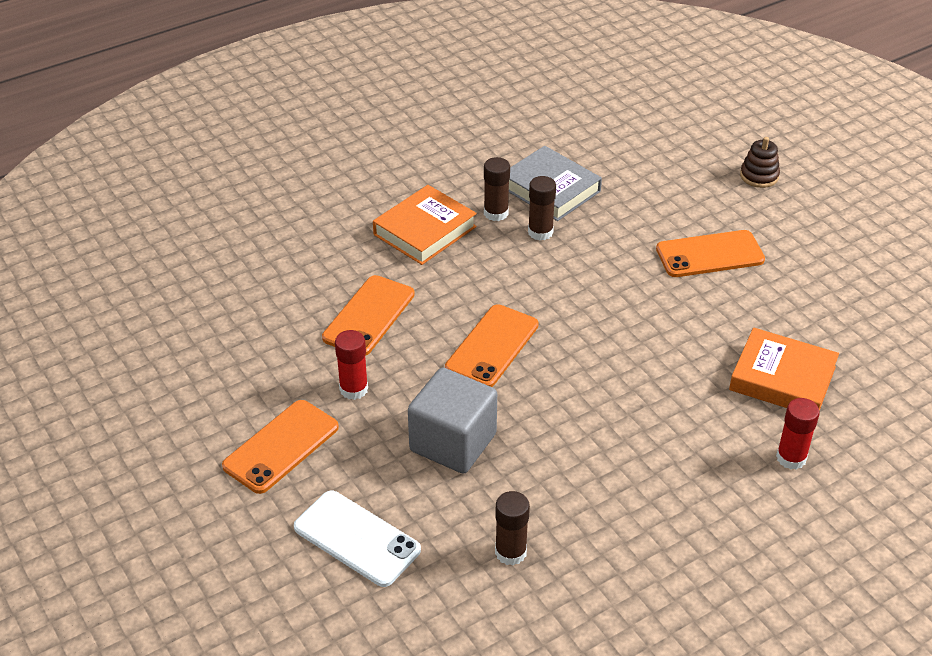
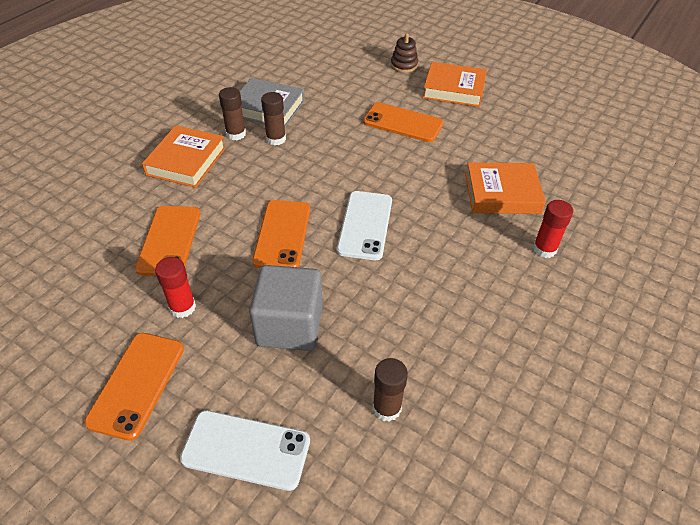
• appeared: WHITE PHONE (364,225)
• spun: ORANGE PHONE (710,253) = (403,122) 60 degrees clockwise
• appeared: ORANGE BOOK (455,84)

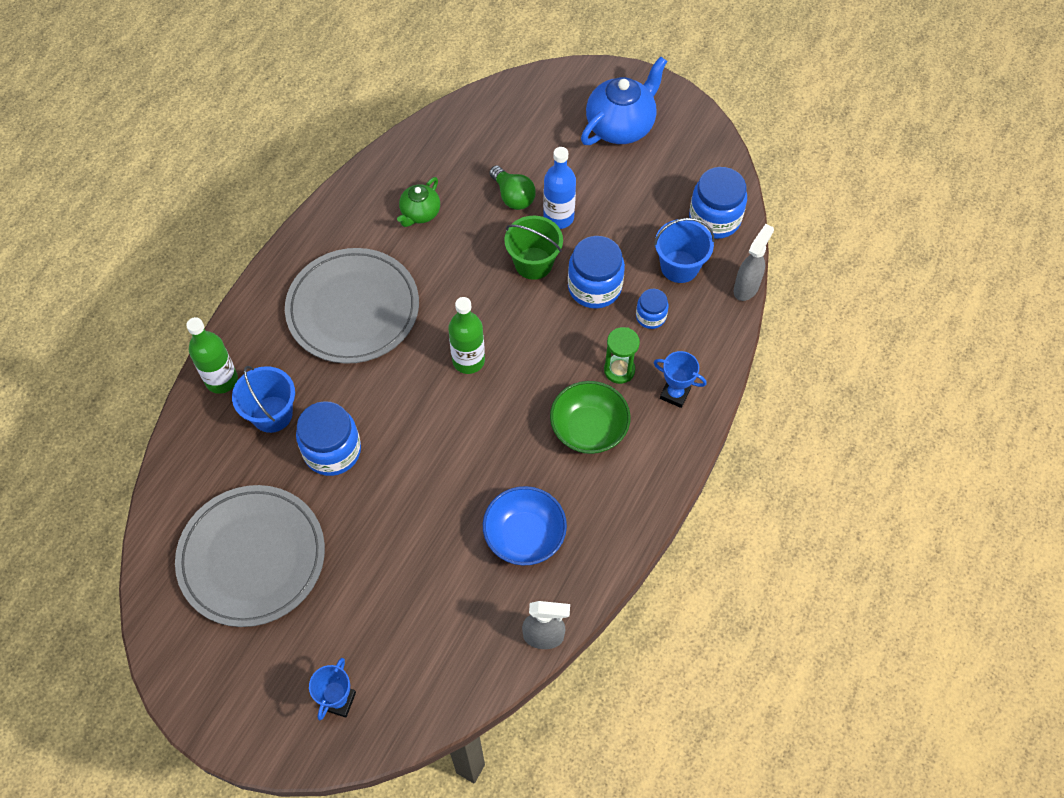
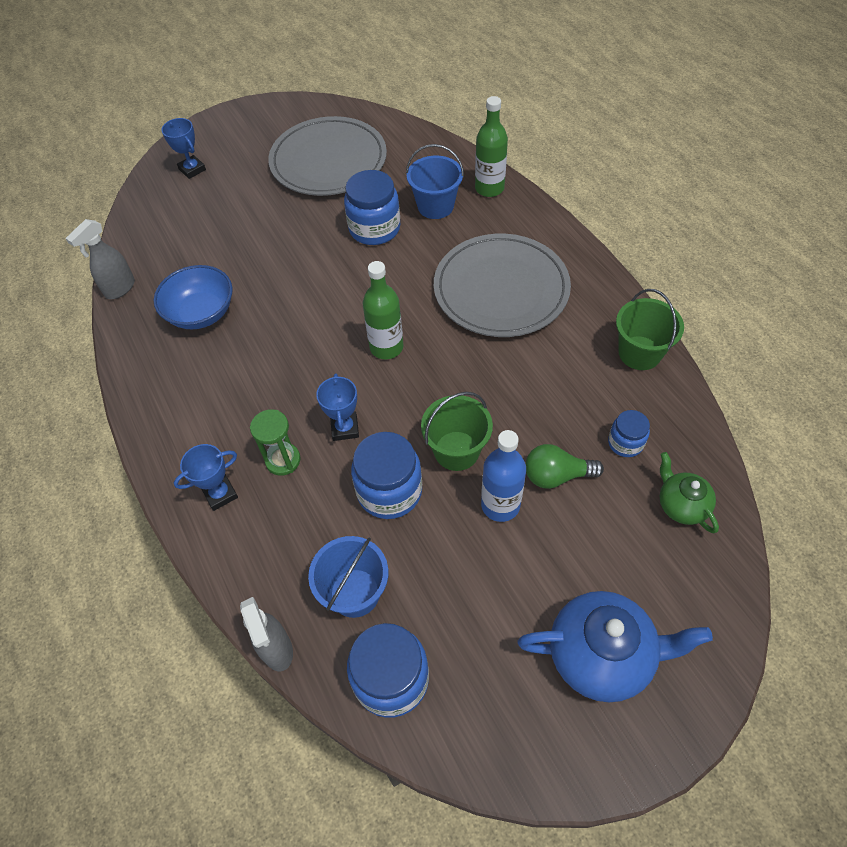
• appeared: BLUE TROPHY (337,407)
• spun: BLUE TEAPOT (624,100) = (615,646) 75 degrees counterclockwise
• relocated: BLUE JAR (652,309) to (629,433)
• appeared: GREEN BUCKET (650,329)
• relocated: GREEN TEAPOT (418,202) to (689,492)
• missing: GREEN BOWL (590,417)

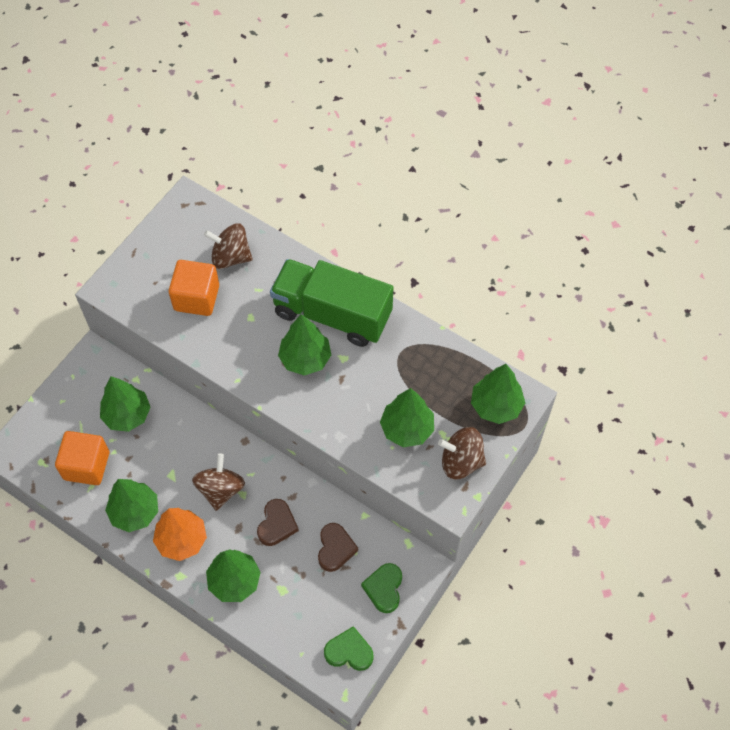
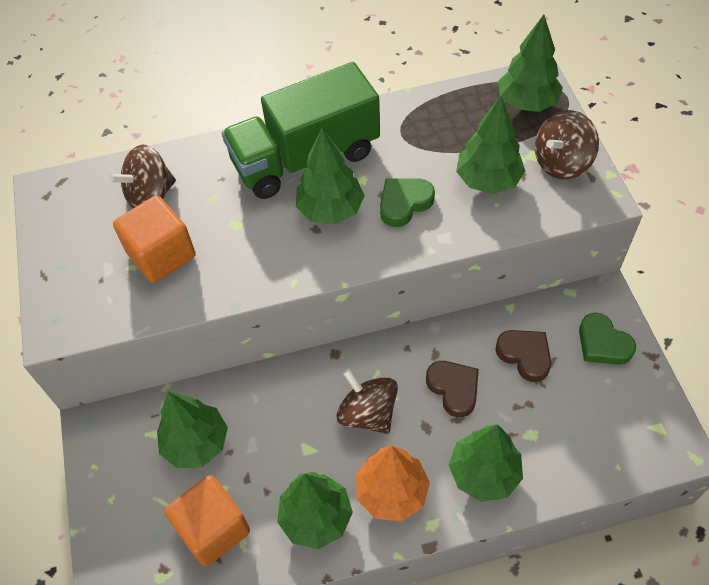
• relocated: GREEN HEART (348,648) to (407,203)

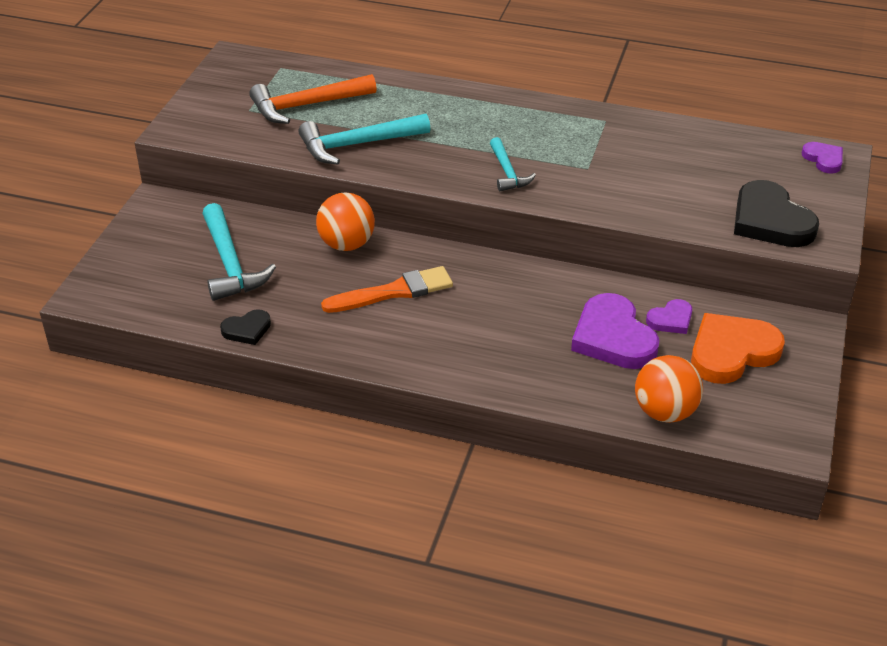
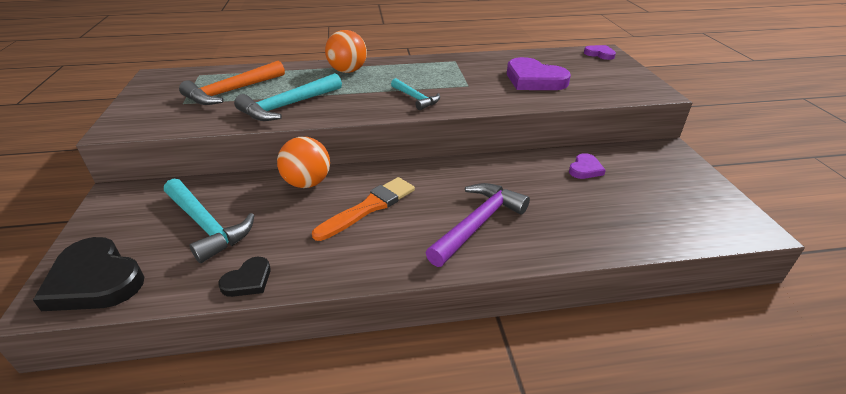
• relocated: BLACK HEART (776,213) to (88,274)
• relocated: ORANGE BALL (669,389) to (346,51)
• appeared: PURPLE HAMMER (478,225)
• relocated: PURPLE HEART (615,331) to (539,73)
• missing: ORANGE HEART (738,348)

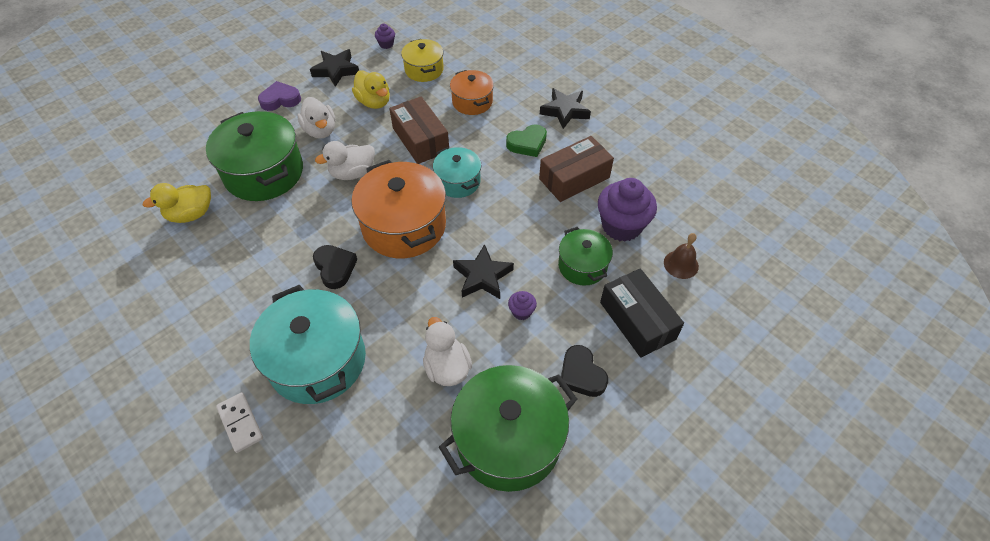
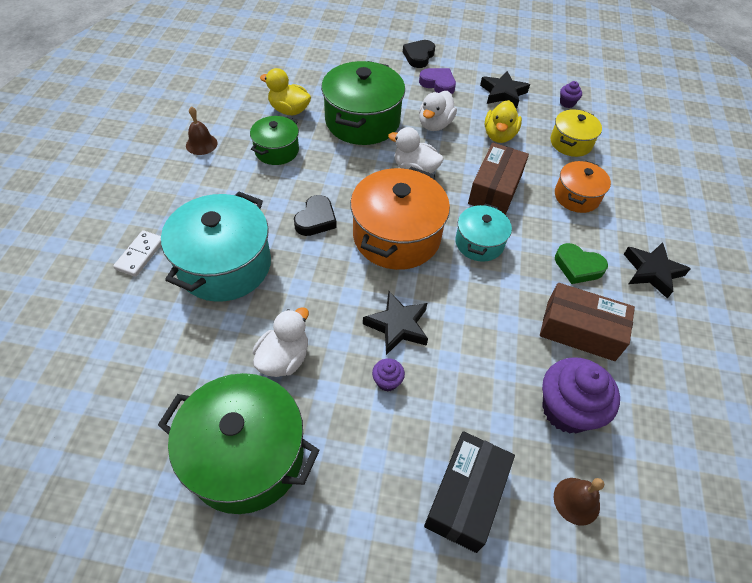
• appeared: BROWN BELL (202,130)
• relocated: GREEN POT (585,256) to (274,140)
• relocated: BLACK HEART (584,371) to (419,54)

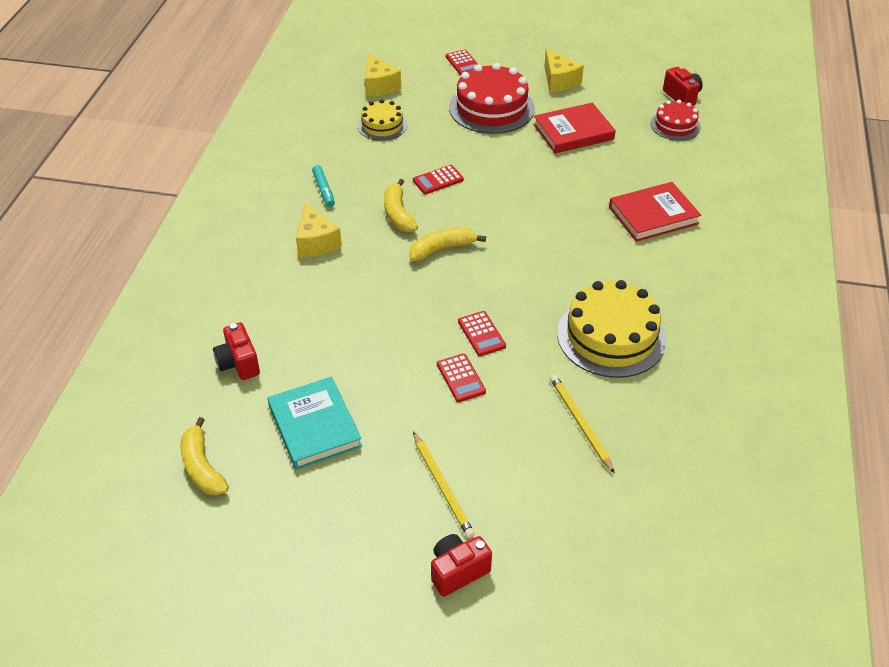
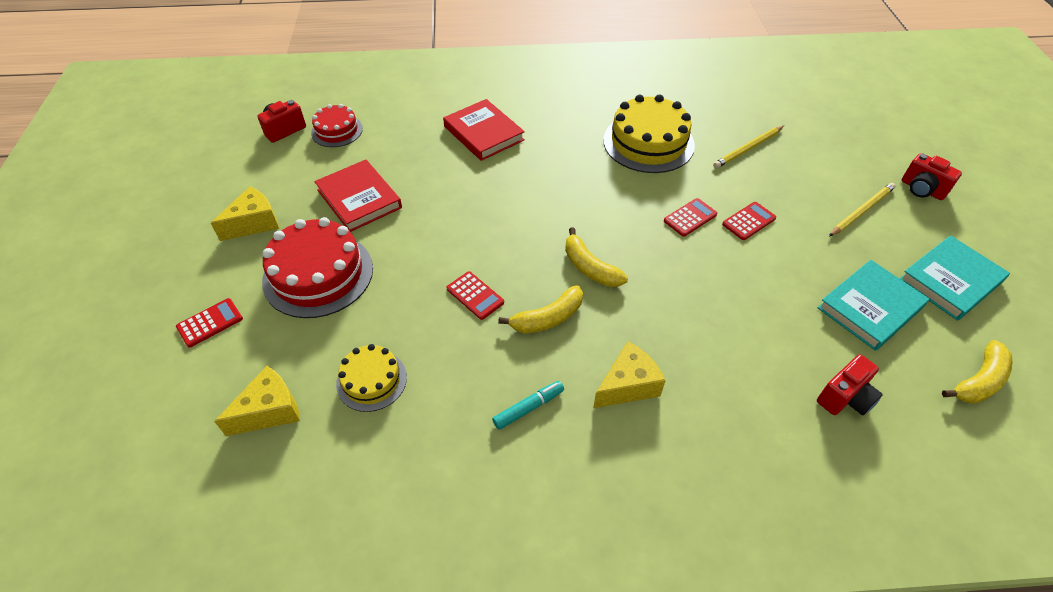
• appeared: TURQUOISE BOOK (954,278)

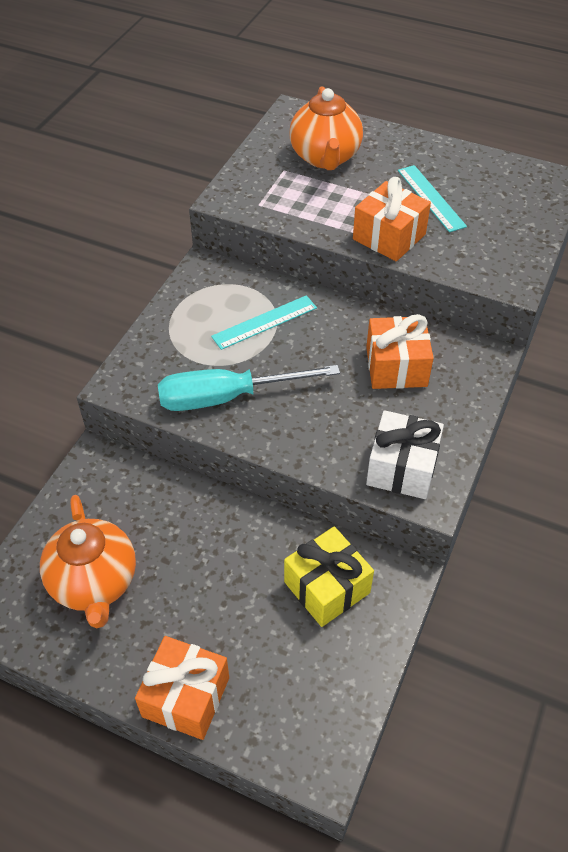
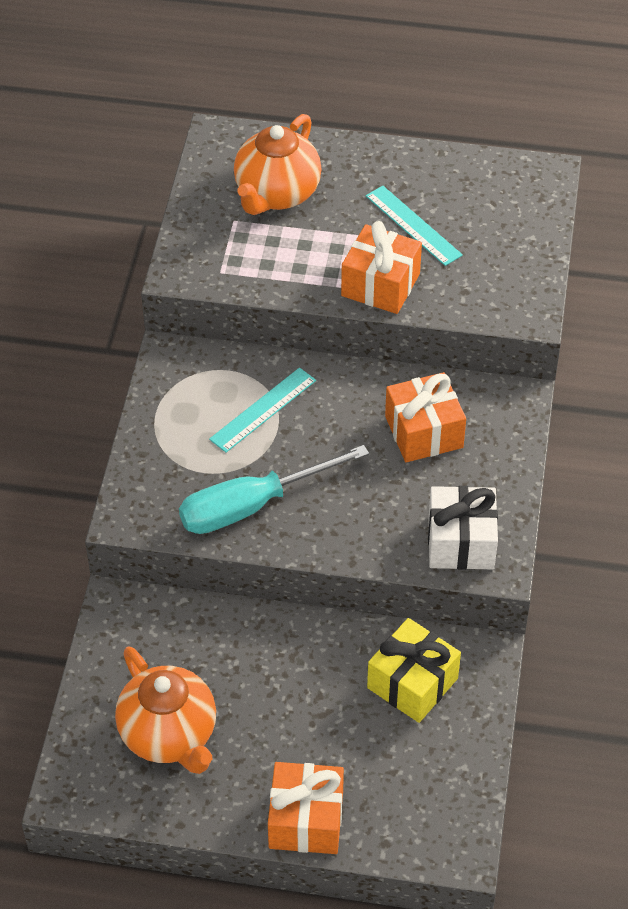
• spun: ORANGE TEAPOT (326,128) = (278,164) 45 degrees clockwise

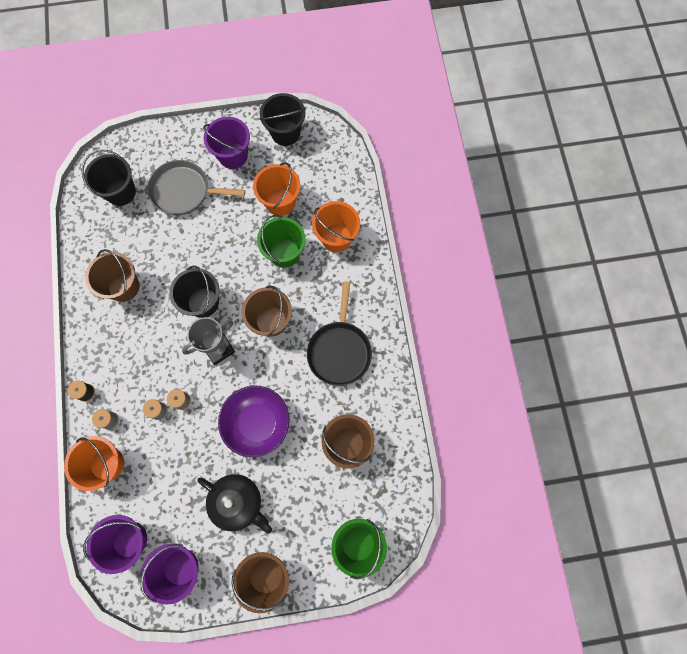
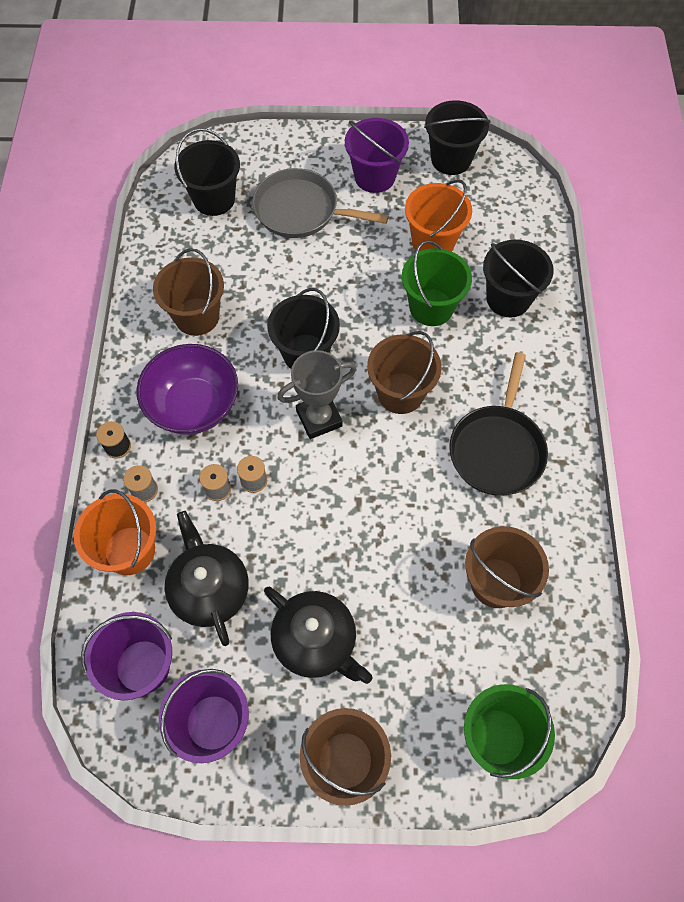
• relocated: PURPLE BOWL (254,421) to (187,389)
• appeared: BLACK TEAPOT (206,578)
• colour: ORANGE BUCKET (336,226) to BLACK BUCKET (518,278)

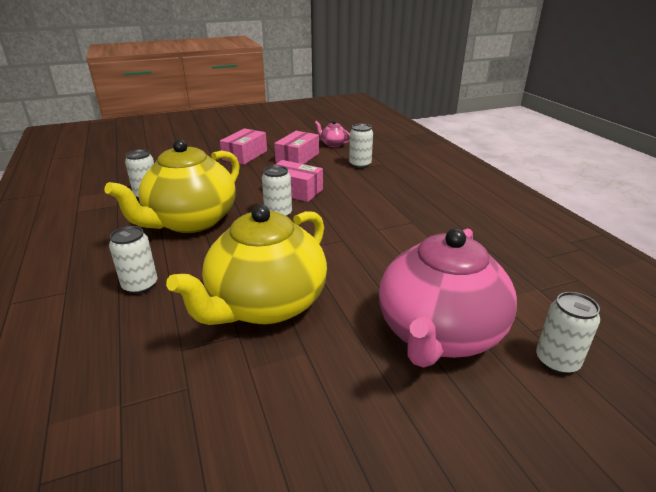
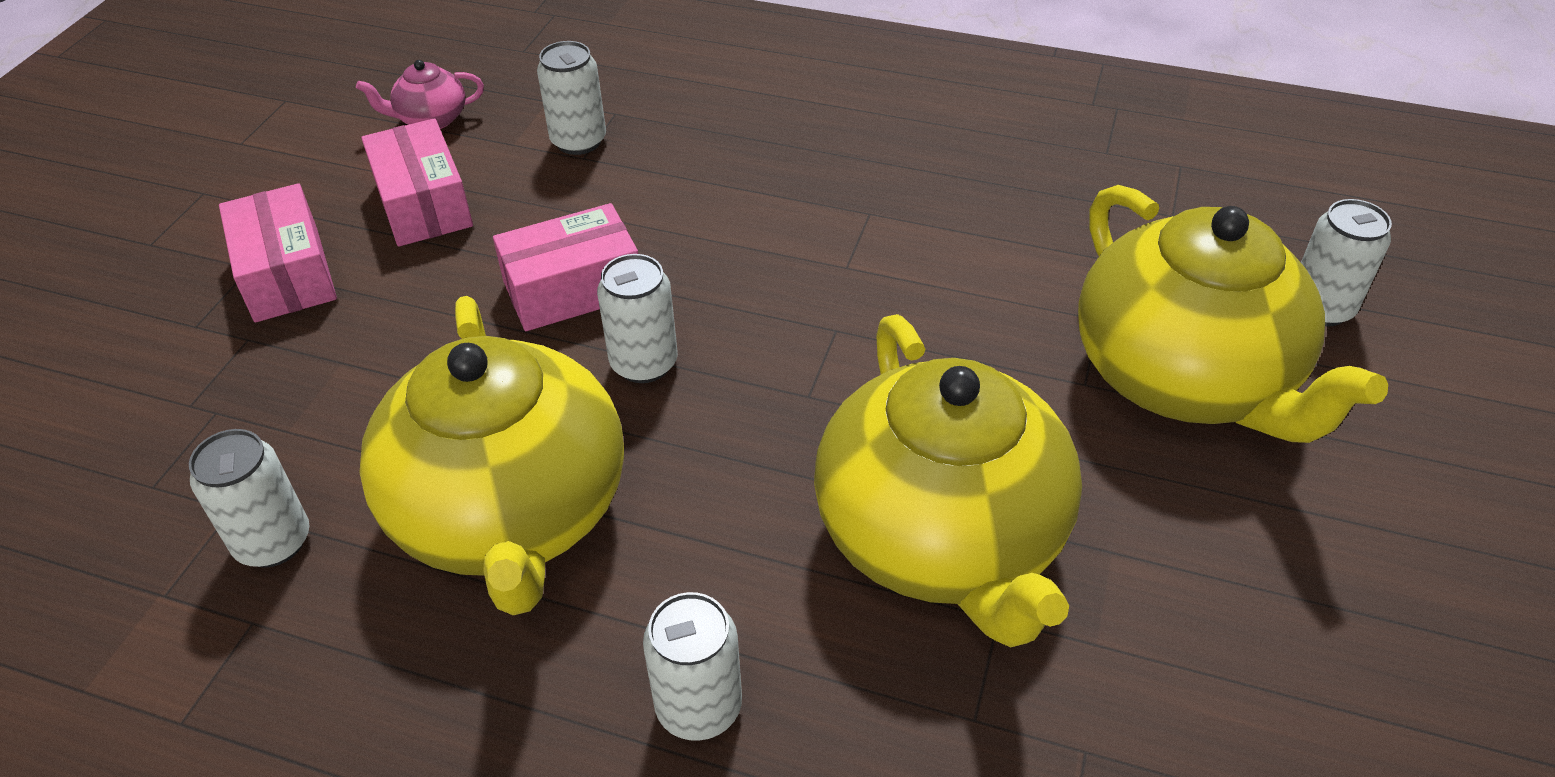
• colour: PINK TEAPOT (448,297) to YELLOW TEAPOT (1233,314)

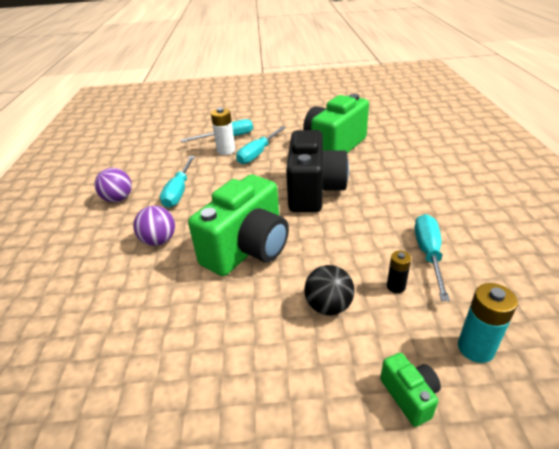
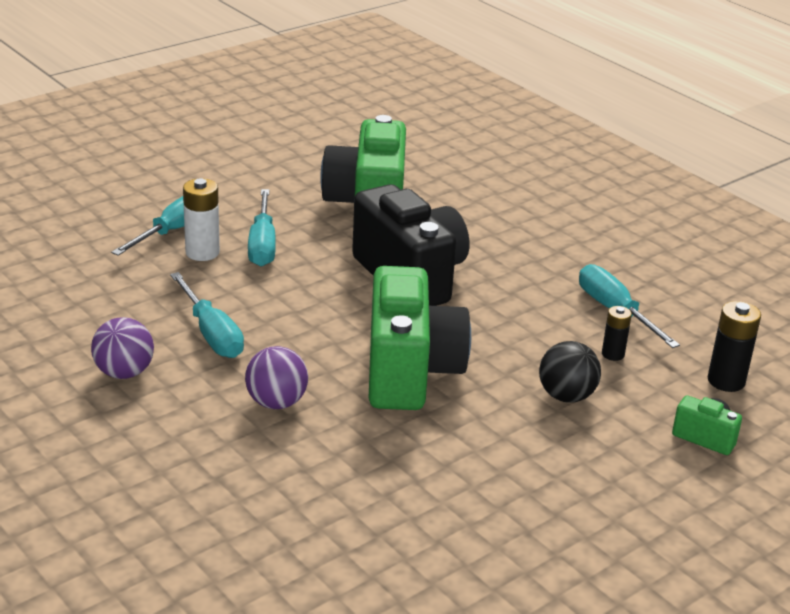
• colour: TURQUOISE BATTERY (488,323) to BLACK BATTERY (734,346)

